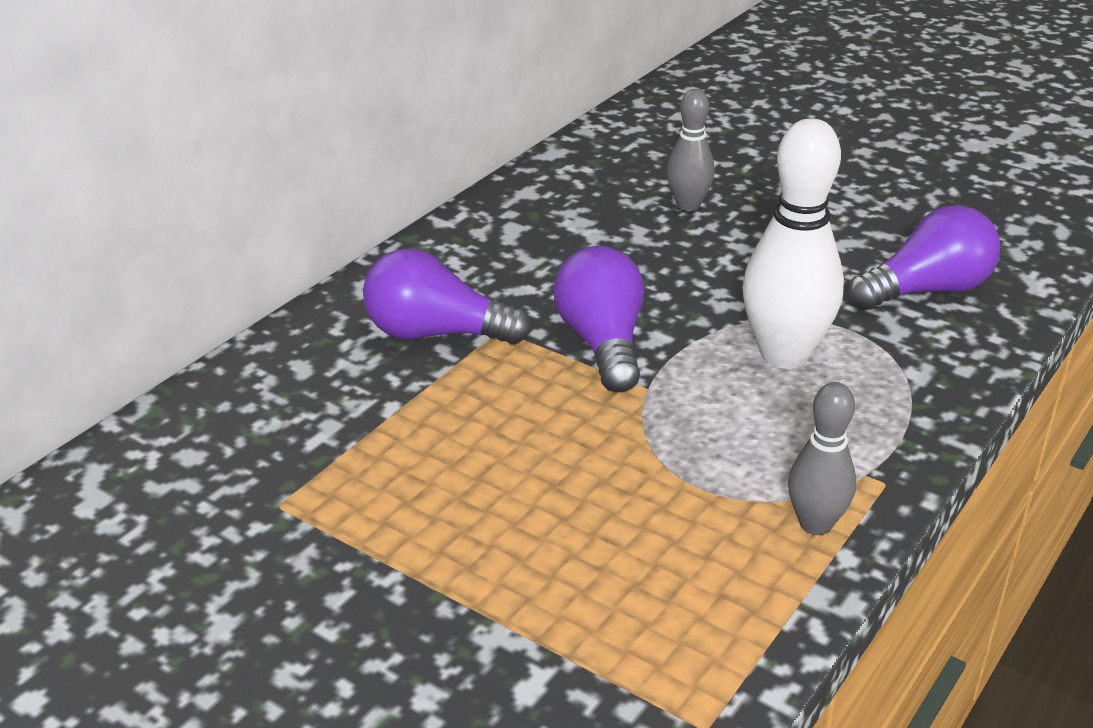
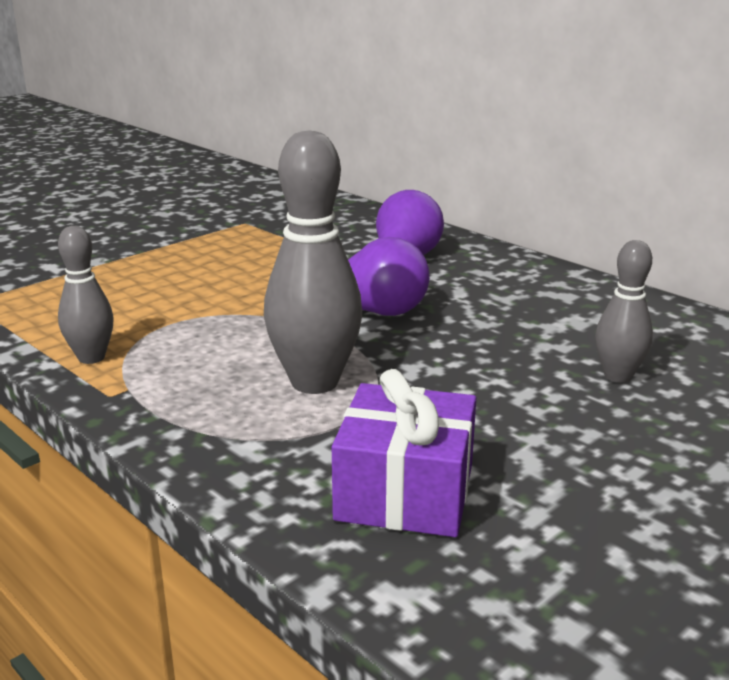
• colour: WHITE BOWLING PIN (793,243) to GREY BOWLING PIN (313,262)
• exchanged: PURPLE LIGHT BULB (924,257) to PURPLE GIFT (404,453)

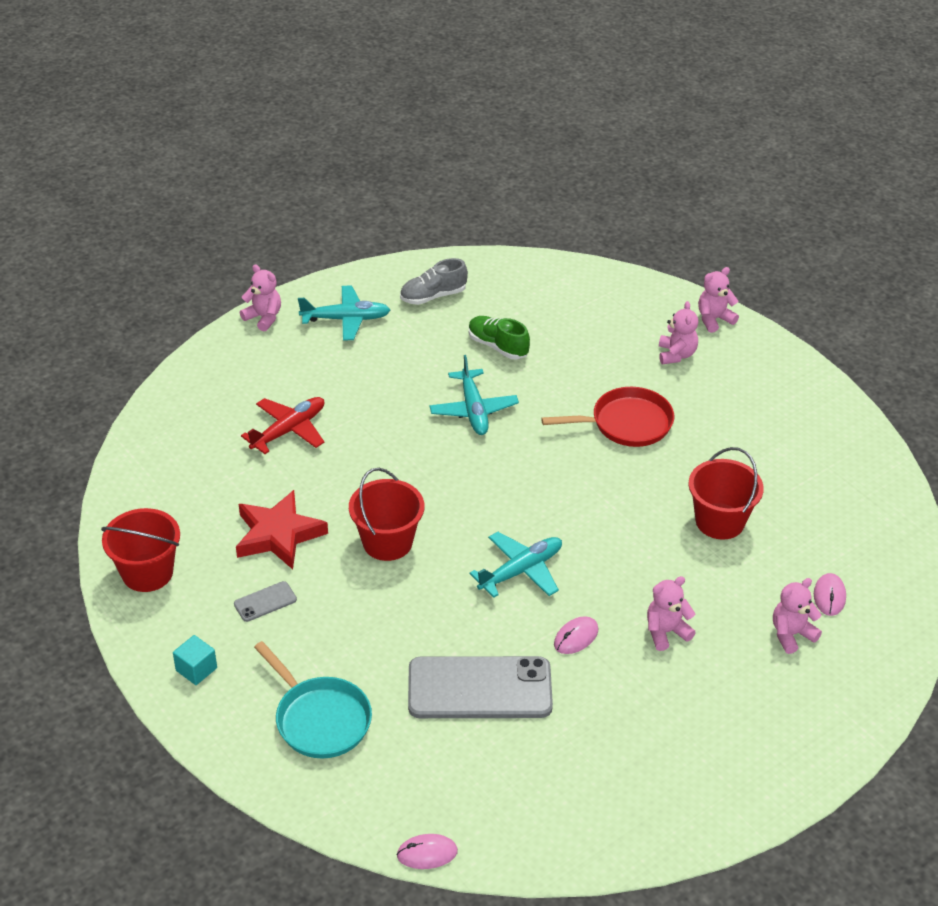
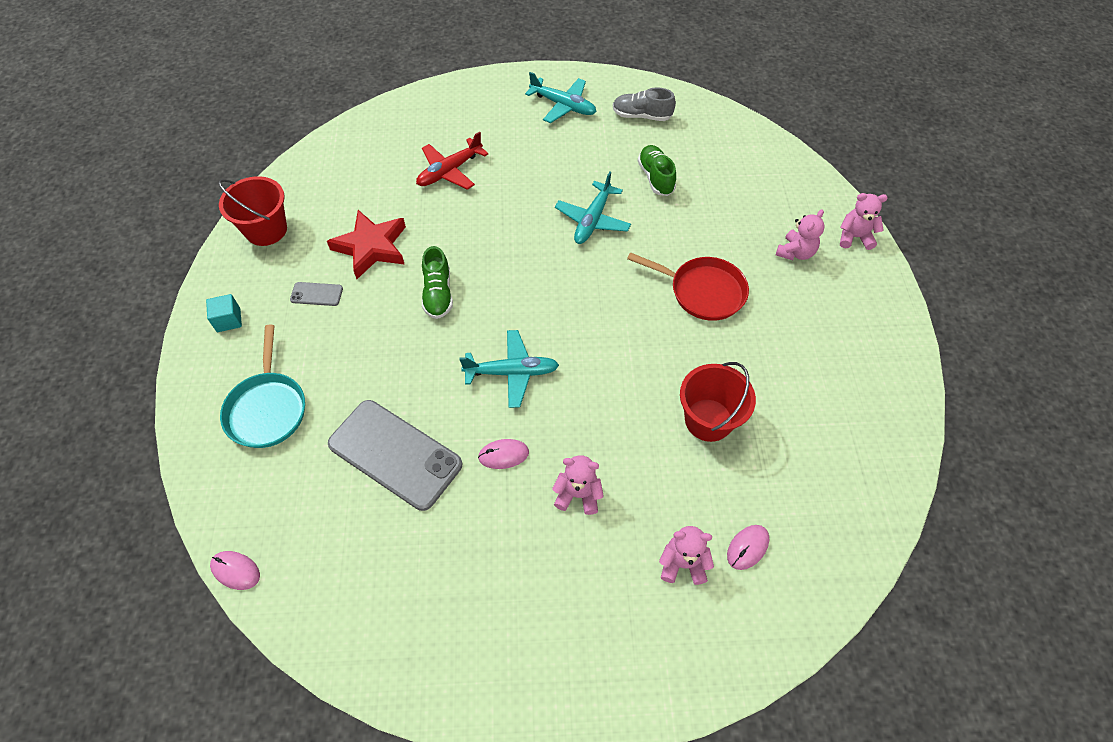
• spun: RED PLANE (282,425) = (452,160) 150 degrees clockwise
• exchanged: RED BUCKET (386,514) to GREEN SHOE (437,282)
• missing: PINK TEDDY BEAR (260,297)

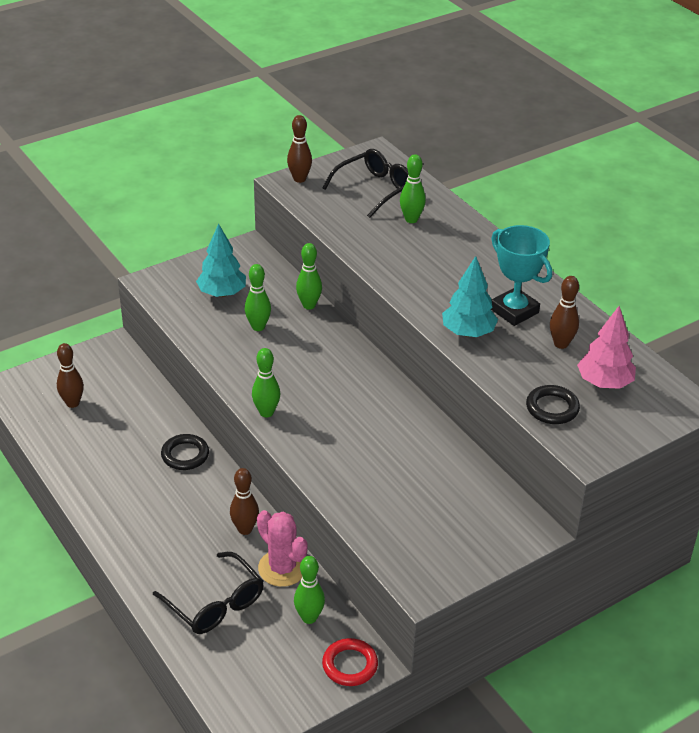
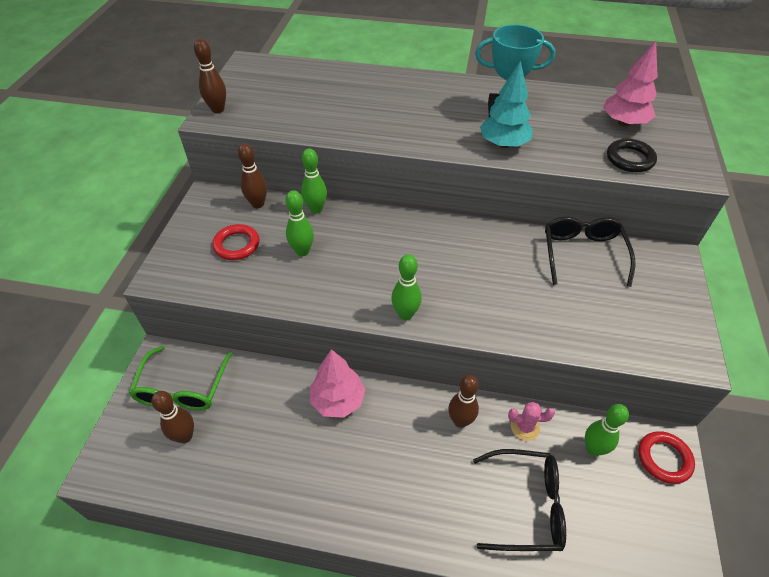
• appeared: GREEN GLASSES (180,378)
• exchanged: TURQUOISE TREE (221,260) to RED RING (236,242)
• relocated: BROWN BOWLING PIN (564,312) to (252,175)
• exchanged: BLACK RING (185,452) to PINK TREE (338,383)
• size: PINK CACTUS (282,548) = (531,421) x0.60
• relocated: BLACK GLASSES (365,183) to (590,252)
• missing: GREEN BOWLING PIN (413,188)

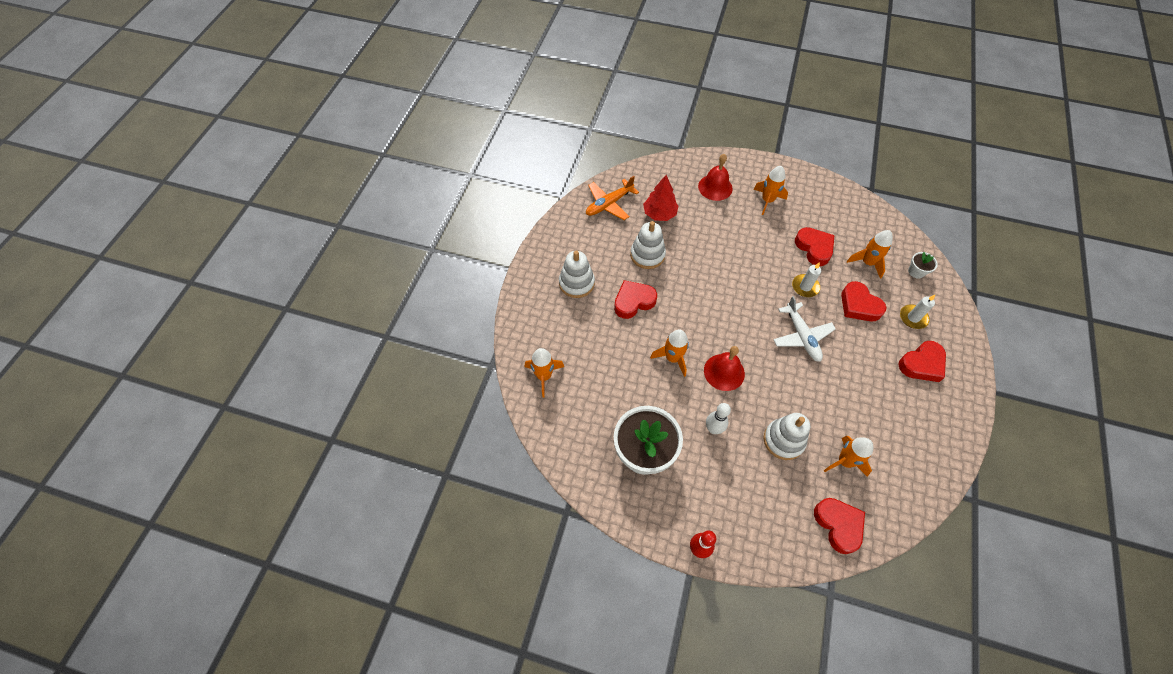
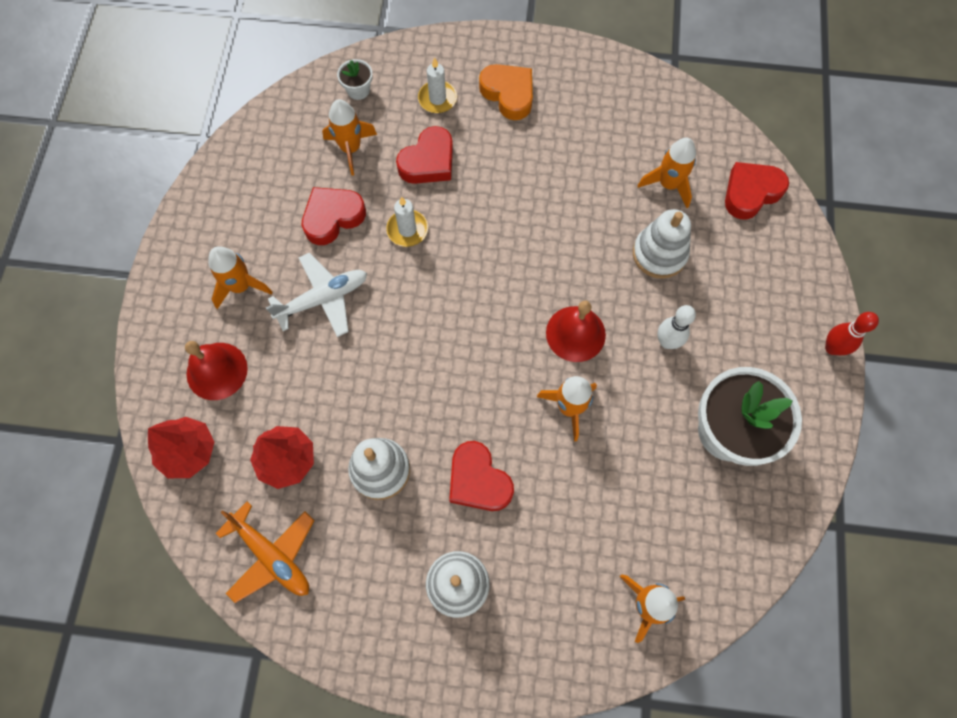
• appeared: RED TREE (181,447)
• relocated: WHITE PLANE (804,329) to (316,295)
• colour: RED HEART (922,361) to ORANGE HEART (506,92)

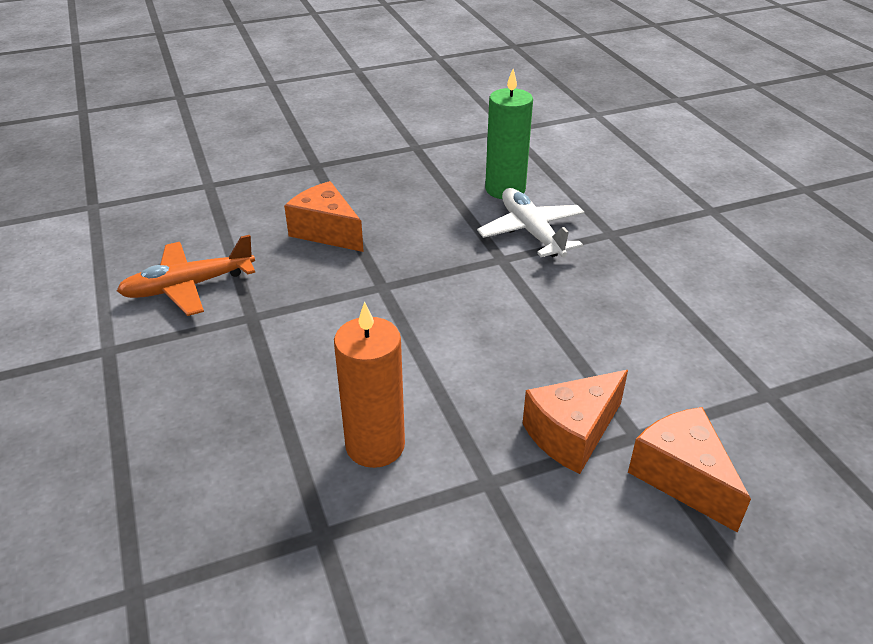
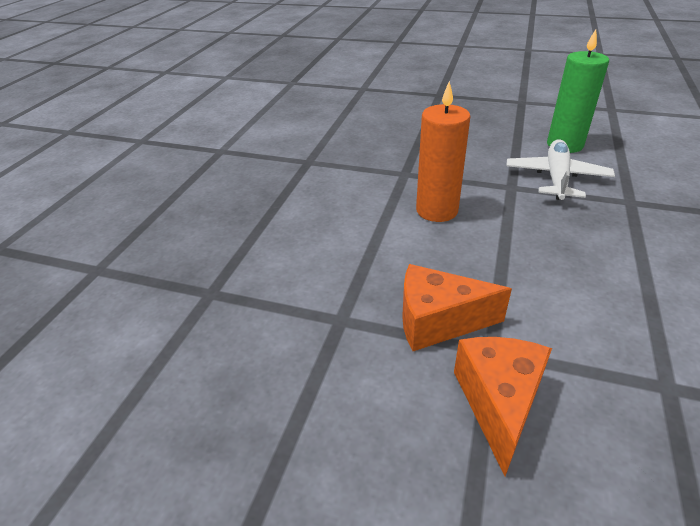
• relocated: ORANGE CANDLE (369,384) to (443,151)
• missing: ORANGE PLANE (186,275)
• missing: ORANGE CHEESE (324,216)

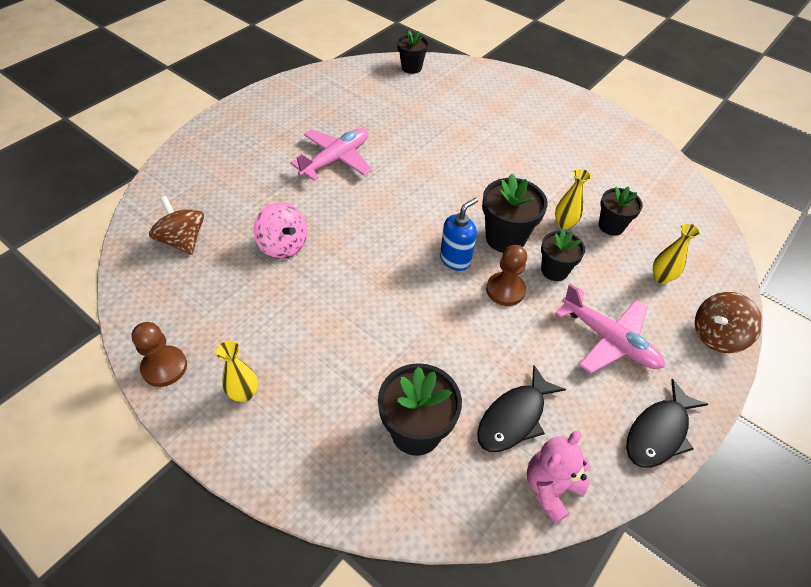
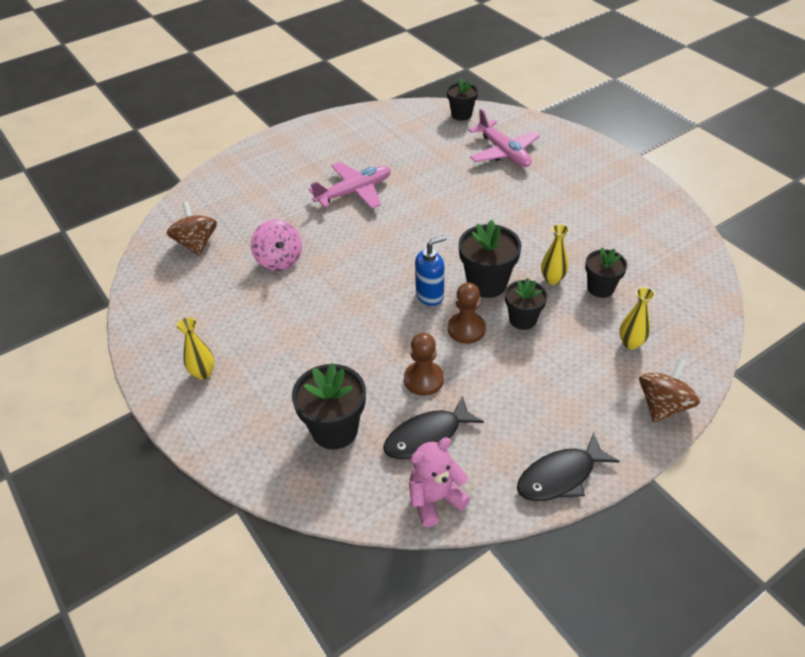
• relocated: BROWN PAWN (159,354) to (424,364)
• relocated: PINK PLANE (610,329) to (504,138)
• spun: BROWN SPINNING TOP (729,322) = (669,390) 135 degrees clockwise

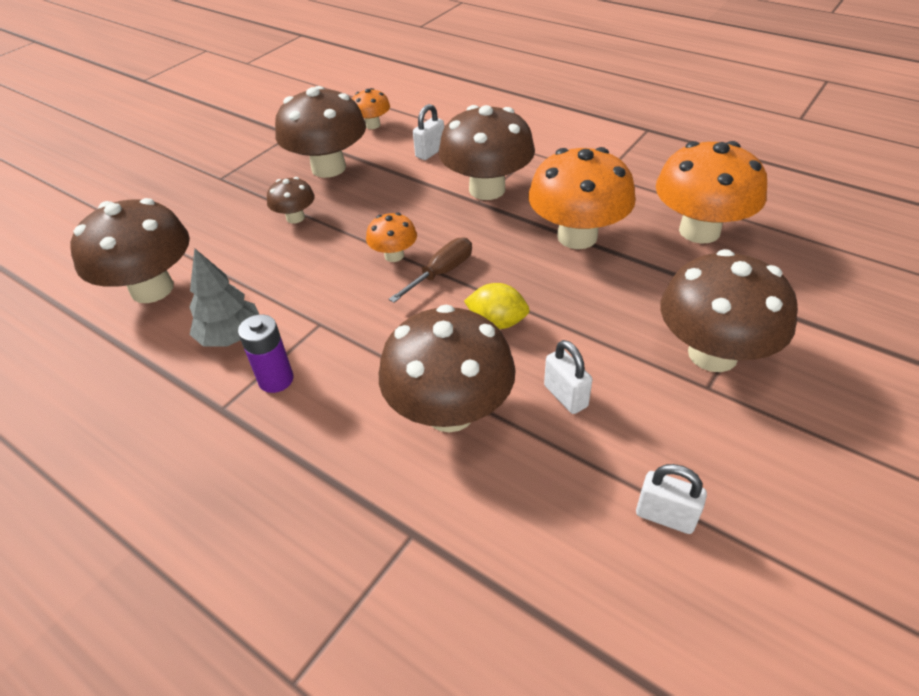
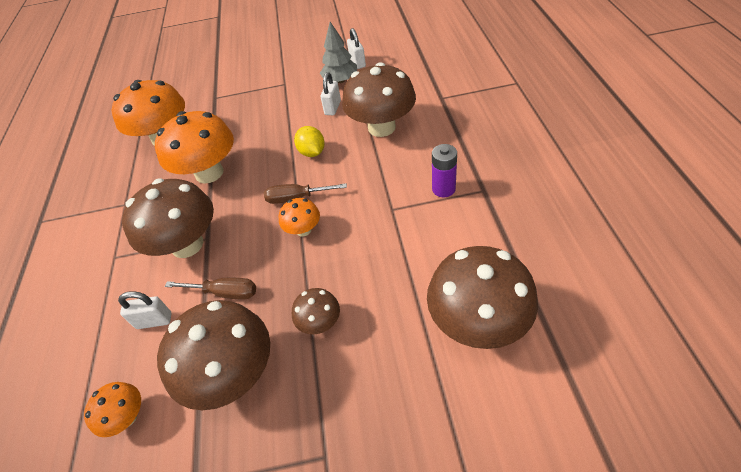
• appeared: BROWN SCREWDRIVER (210,289)
• relocated: GREY TREE (224,297) to (338,52)
• missing: BROWN MUSHROOM (729,310)

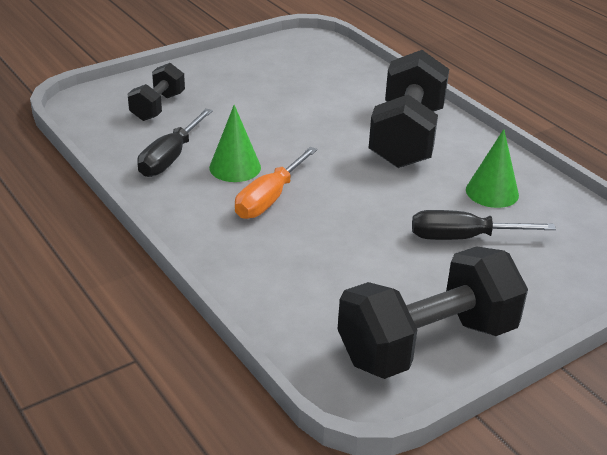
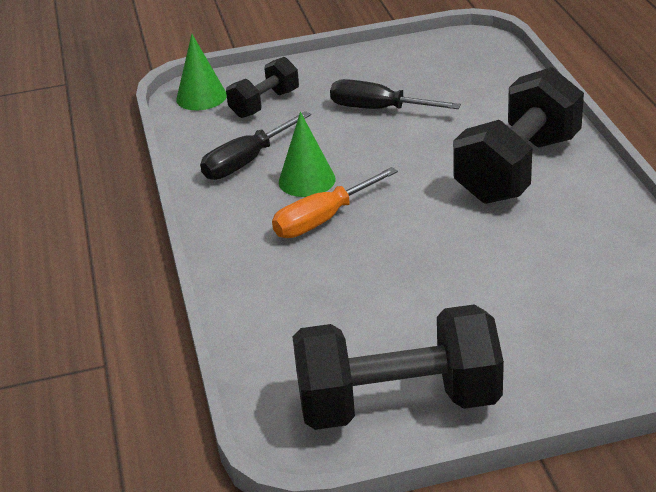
• relocated: GREEN CONE (492,168) to (201,72)
• relocated: BLACK SCREWDRIVER (484,225) to (395,94)

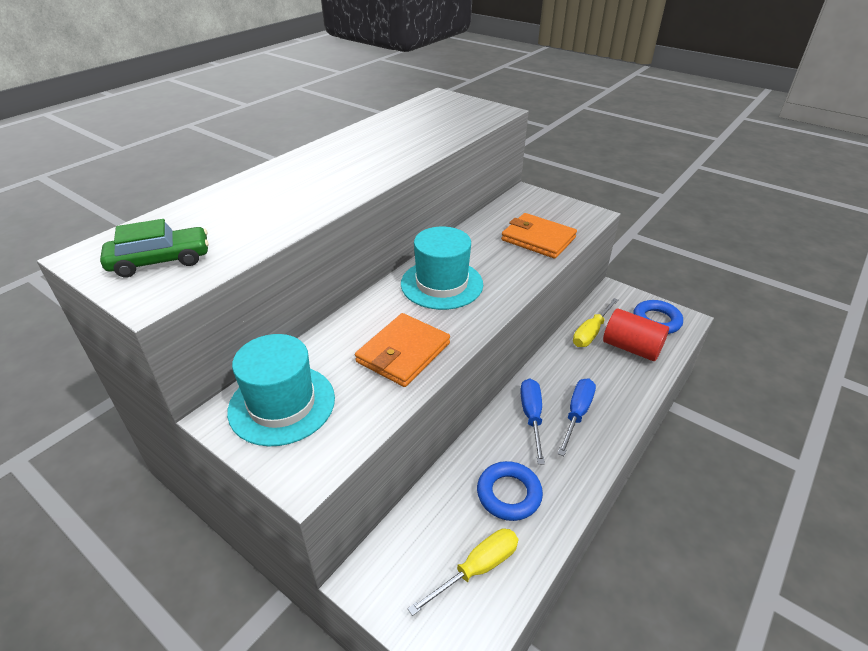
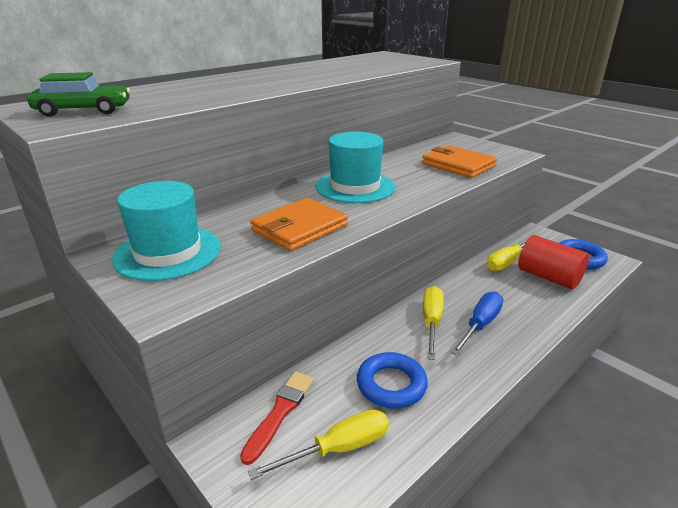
• appeared: RED BRUSH (277,418)
• colour: BLUE SCREWDRIVER (532,421) to YELLOW SCREWDRIVER (433,323)

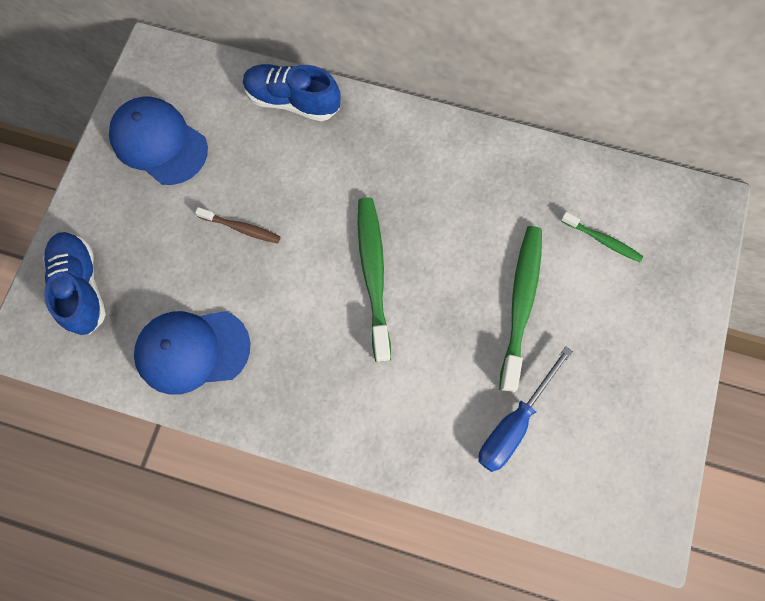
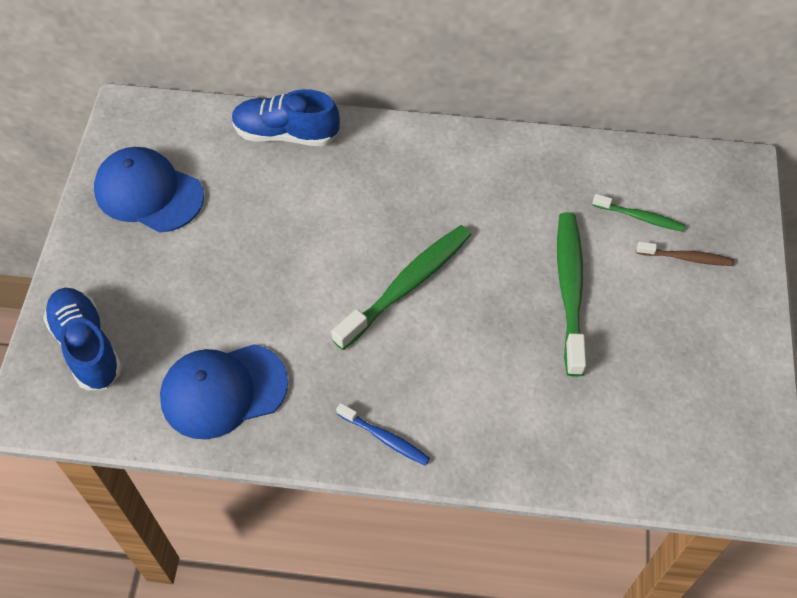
• spun: GREEN TOOTHBRUSH (374,279) = (401,287) 60 degrees clockwise
• appeared: BLUE TOOTHBRUSH (383,434)
• relocated: BROWN TOOTHBRUSH (238,225) to (685,254)
• missing: BLUE SCREWDRIVER (525,409)

